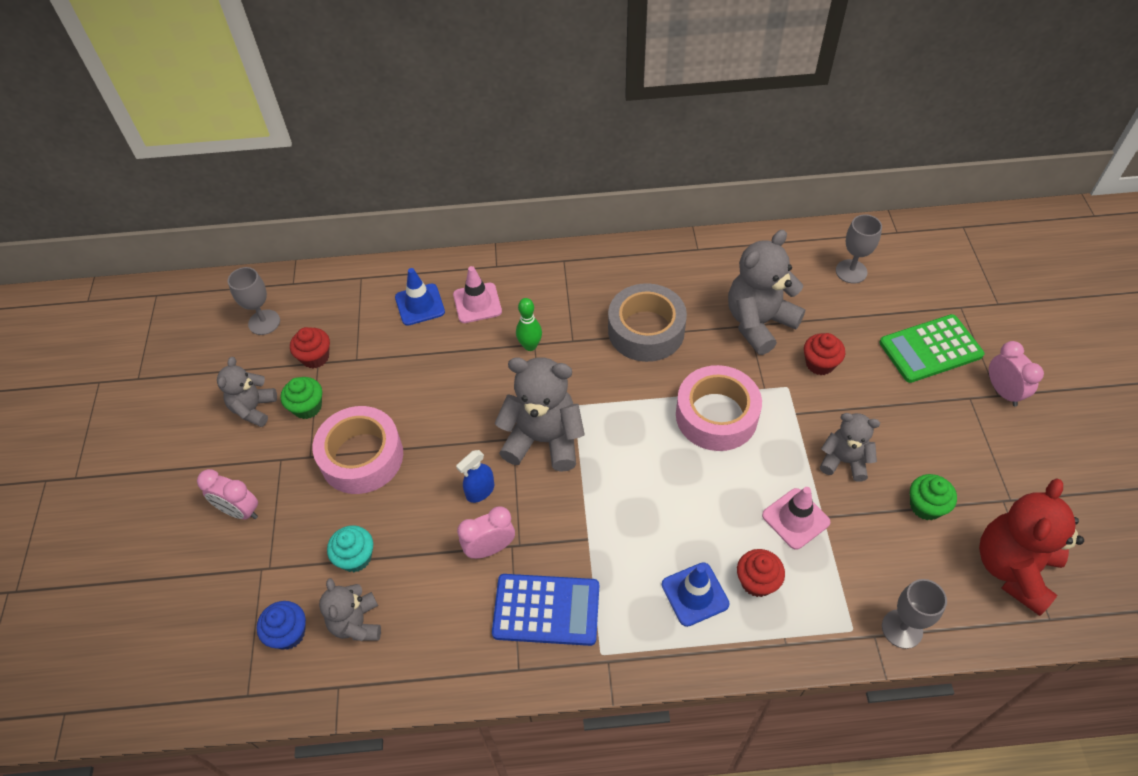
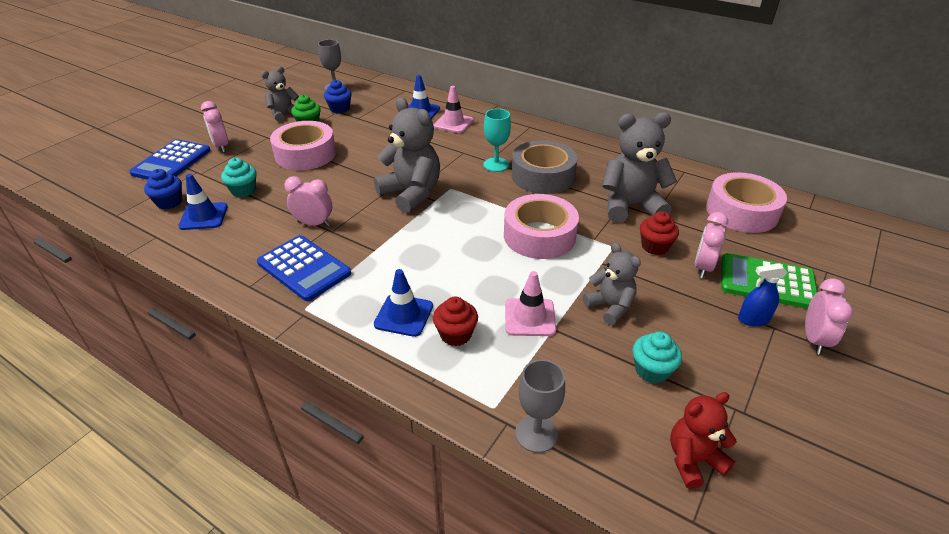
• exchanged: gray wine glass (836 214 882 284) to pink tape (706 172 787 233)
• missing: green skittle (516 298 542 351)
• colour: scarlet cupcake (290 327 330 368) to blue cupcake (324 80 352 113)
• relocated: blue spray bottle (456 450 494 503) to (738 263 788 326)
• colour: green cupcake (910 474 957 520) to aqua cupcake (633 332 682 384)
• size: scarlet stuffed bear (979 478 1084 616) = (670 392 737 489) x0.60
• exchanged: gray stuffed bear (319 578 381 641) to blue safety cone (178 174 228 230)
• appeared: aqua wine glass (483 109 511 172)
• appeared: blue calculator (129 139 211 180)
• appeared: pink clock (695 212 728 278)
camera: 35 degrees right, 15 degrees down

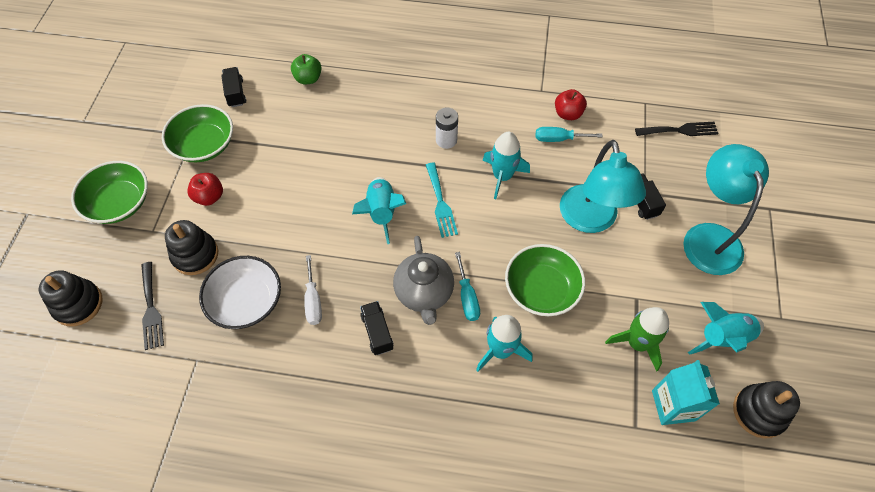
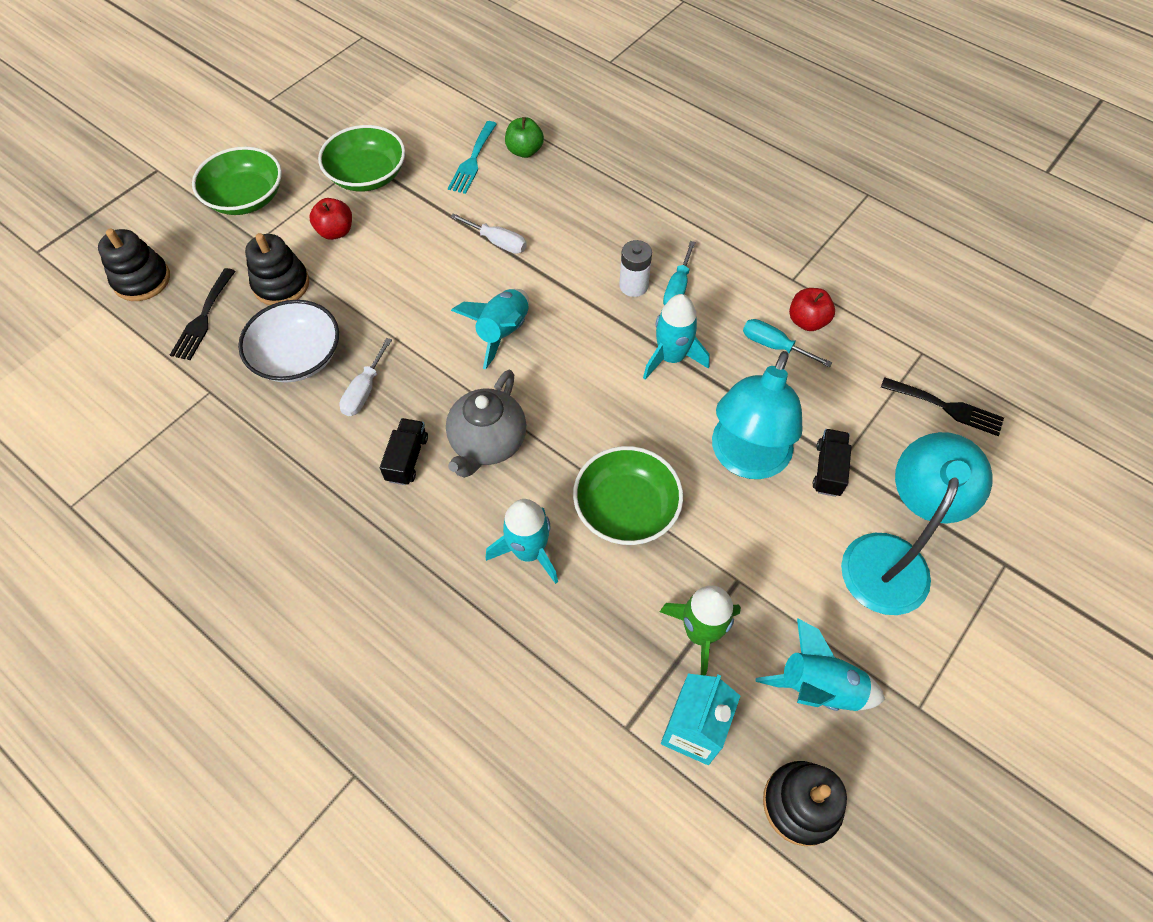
• missing: black lorry (221 67 246 107)
• relocated: aqua dinner fork (426 163 458 238) to (448 121 497 194)
• relocated: aqua screwdriver (455 252 480 321) to (663 241 696 305)
• appeared: white screwdriver (450 213 527 254)
camera: 30 degrees right, 0 degrees up

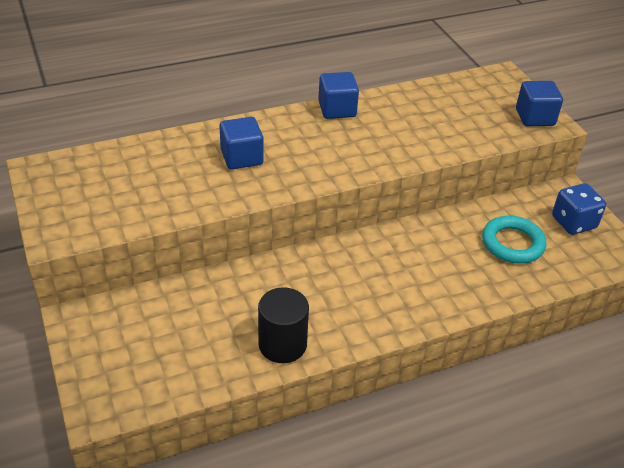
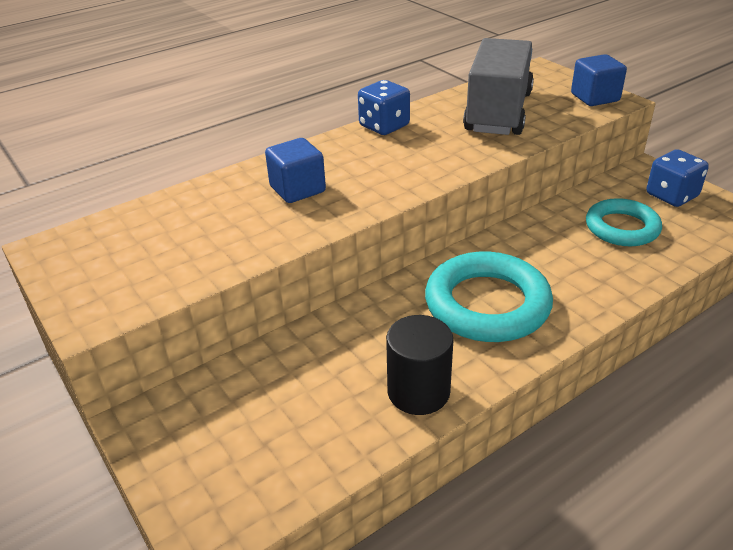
• exchanged: blue solid cube (318 72 359 119) to blue die (358 80 410 135)
• appeared: gray lorry (463 38 534 135)
• appeared: aqua hoop (425 252 553 342)
camera: 10 degrees left, 5 degrees down

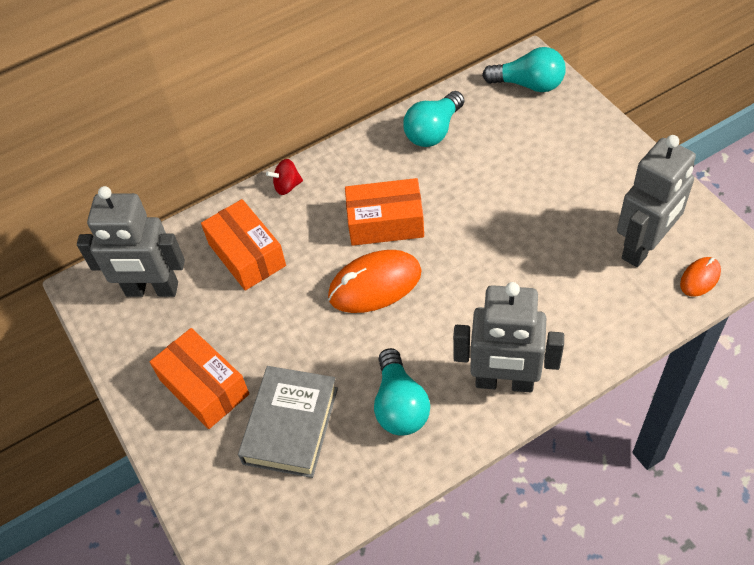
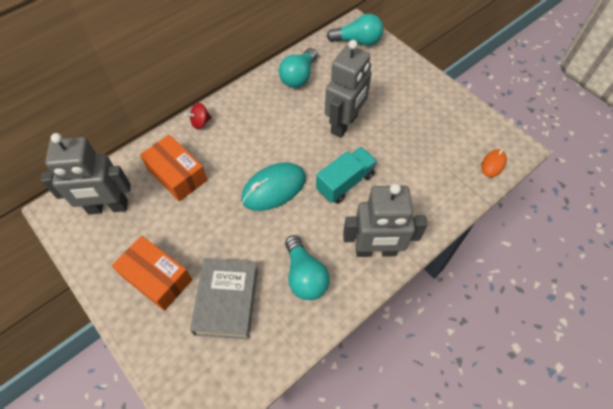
• relocated: gray toy robot (617 135 696 267) to (325 40 372 138)
• missing: orange-coloured package (345 178 424 246)
• colour: orange-coloured computer mouse (328 250 422 313) to aqua computer mouse (241 162 306 211)
• appeared: aqua lorry (316 147 377 204)
camera: 15 degrees left, 5 degrees up

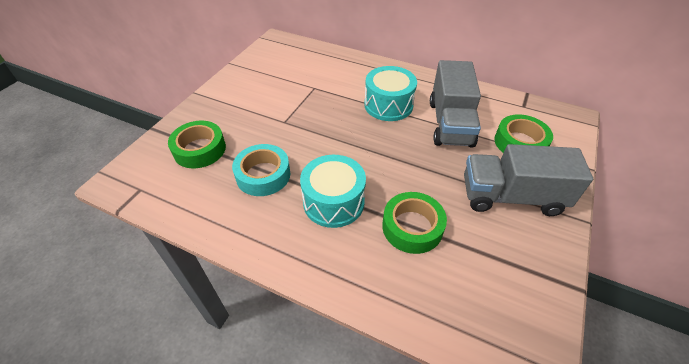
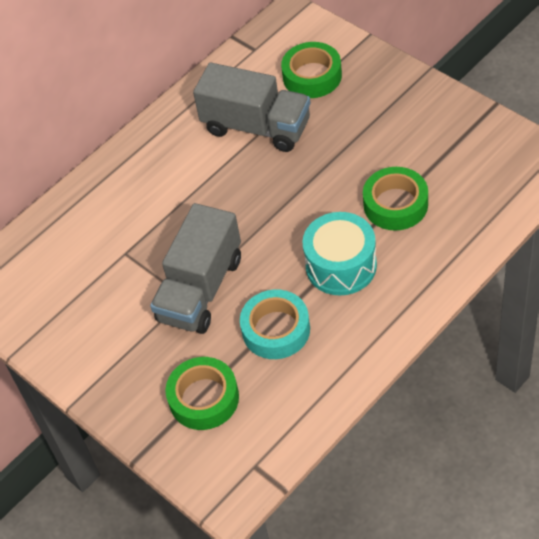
• missing: aqua snare drum (364 66 417 121)
• relocated: gray lorry (464 144 593 216) to (150 203 241 334)
camera: 65 degrees left, 5 degrees up

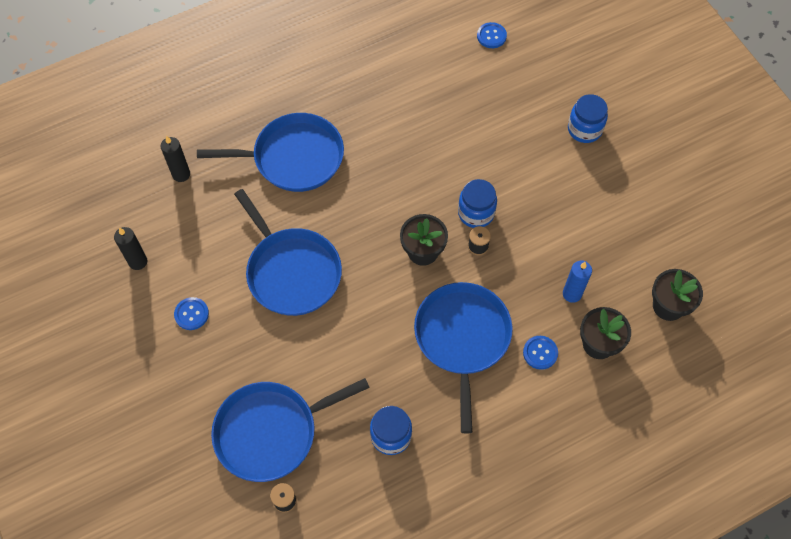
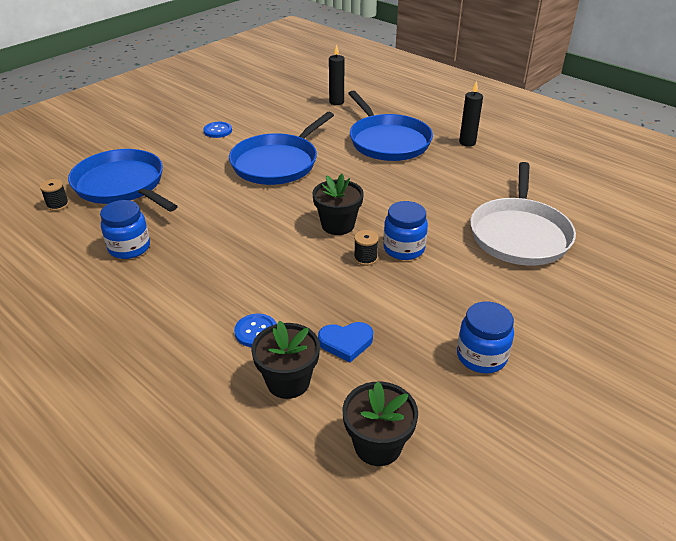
• missing: blue sewing button (477 22 507 48)
• relocated: blue preserve jar (568 94 608 143) to (457 301 514 373)
• relocated: black wax candle (114 227 148 270) to (459 81 483 147)
• exchanged: blue wax candle (563 261 592 303) to blue heart shape (318 322 373 362)
• missing: blue pan (414 282 513 433)
• appeared: white pan (470 162 576 266)
camera: 70 degrees right, 25 degrees down

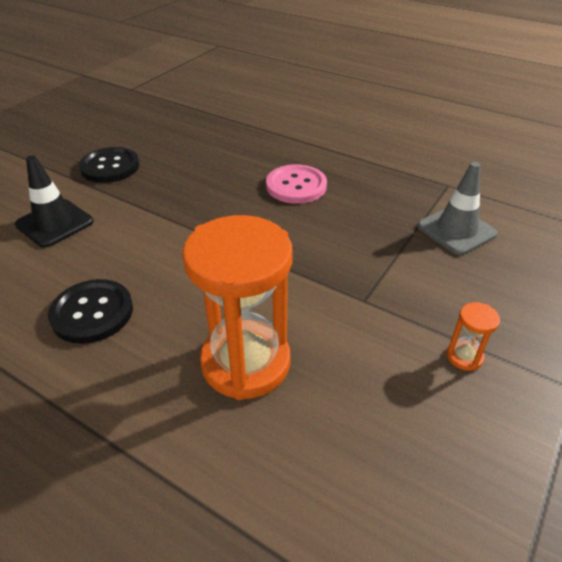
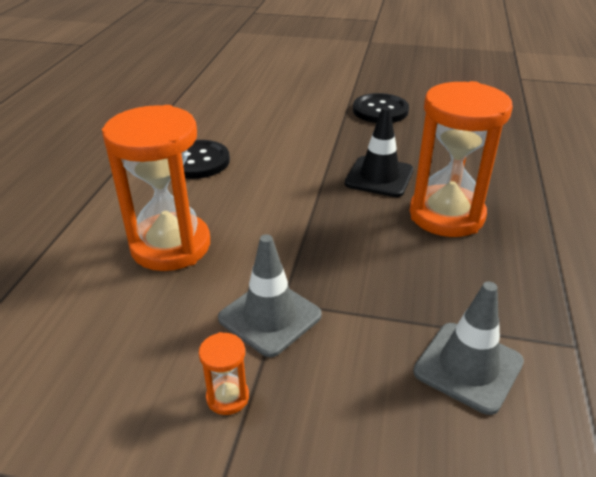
• relocated: black safety cone (15 156 94 248) to (345 107 414 197)
• exchanged: pink sewing button (266 164 327 204) to orange-coloured hourglass (409 81 513 237)
• appeared: gray safety cone (218 234 322 357)
camera: 70 degrees right, 5 degrees down

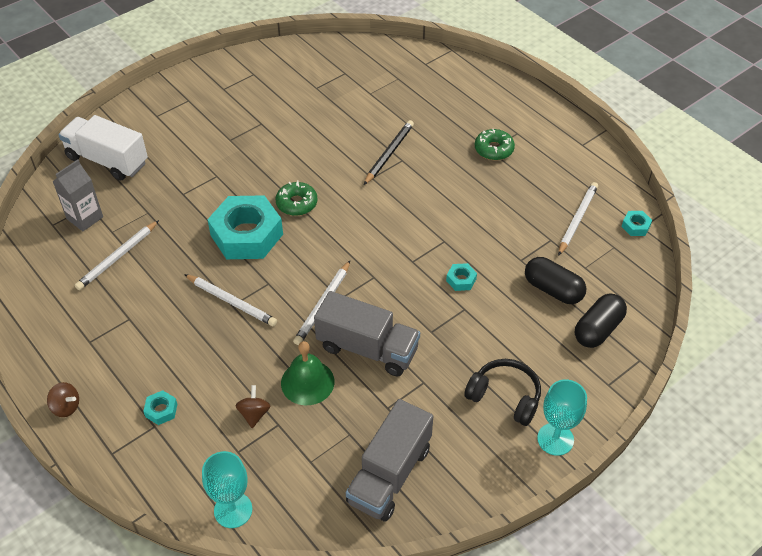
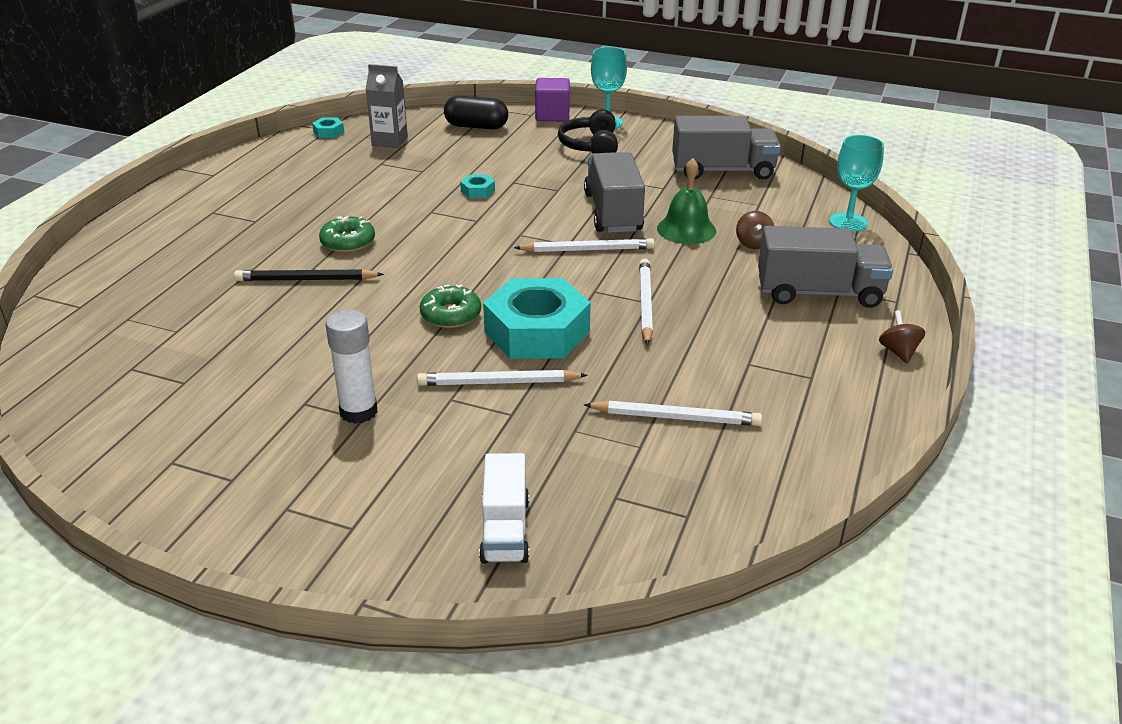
• size: white lorry (58 115 148 181) = (479 453 529 564) x0.66
• relocated: green doughnut (475 129 515 160) to (319 216 375 253)
• relocated: gray carton (52 160 103 231) to (365 64 408 148)
• relocated: white pencil (558 182 598 256) to (417 370 588 386)
• missing: black capsule (525 257 586 304)
• spun: brown spinning top (235 385 270 428) = (736 211 774 249) 60 degrees counterclockwise
• exchanged: aqua nut (143 390 177 425) to gray lorry (758 226 893 308)
• appeared: purple solid cube (535 78 570 121)
• appeared: white stick of glue (326 310 377 424)
camera: 120 degrees left, 15 degrees down

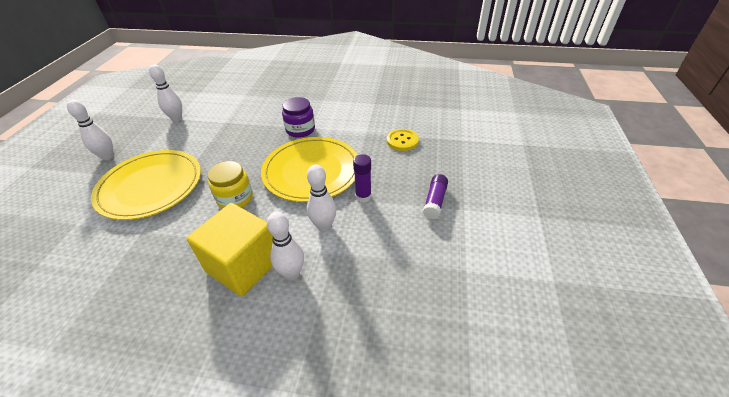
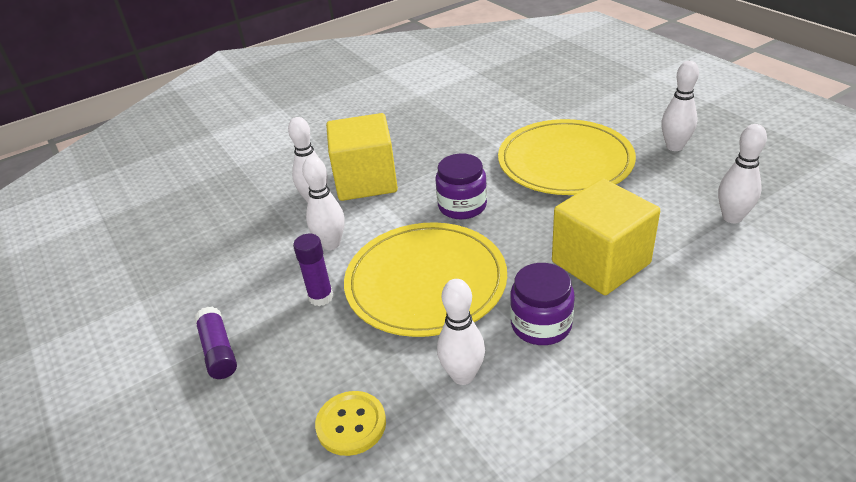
• colour: yellow preserve jar (208 161 253 209) to purple preserve jar (436 154 487 219)
• appeared: yellow solid cube (552 179 660 295)
• appeared: white skittle (437 279 485 385)
camera: 140 degrees right, 5 degrees down

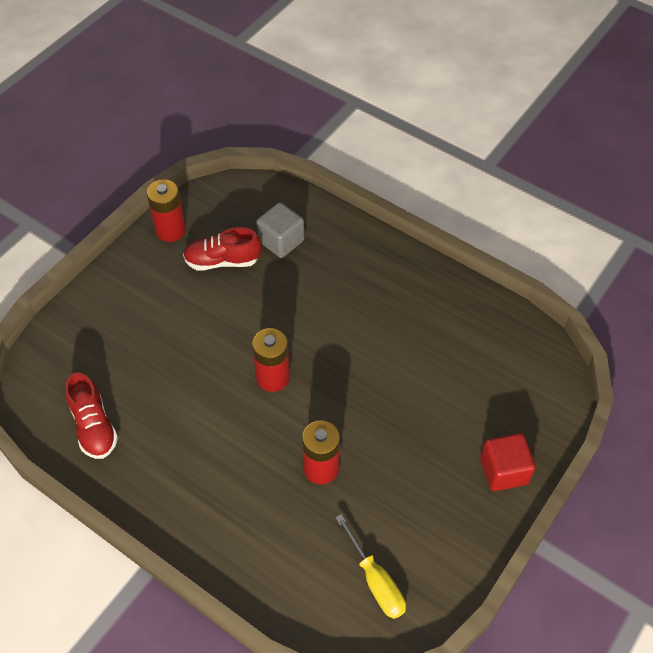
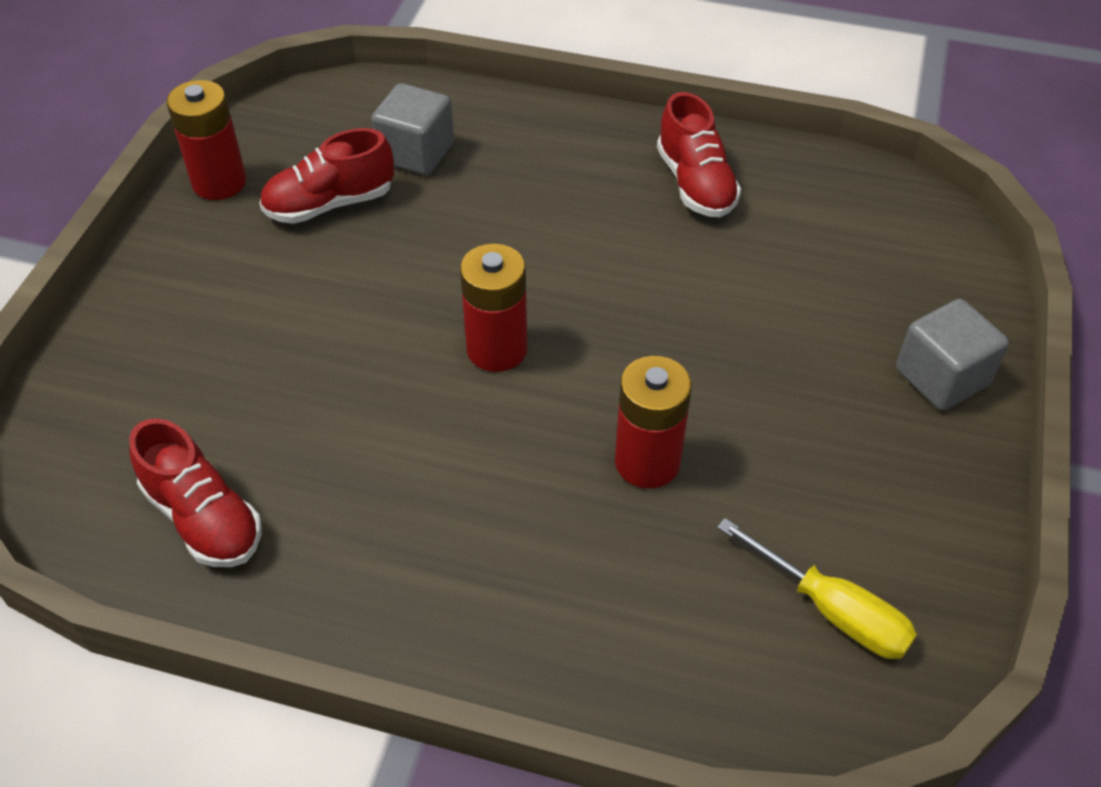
• colour: scarlet solid cube (480 433 536 491) to gray solid cube (896 299 1009 411)
• appeared: scarlet shoe (657 92 741 217)
camera: 20 degrees left, 5 degrees down

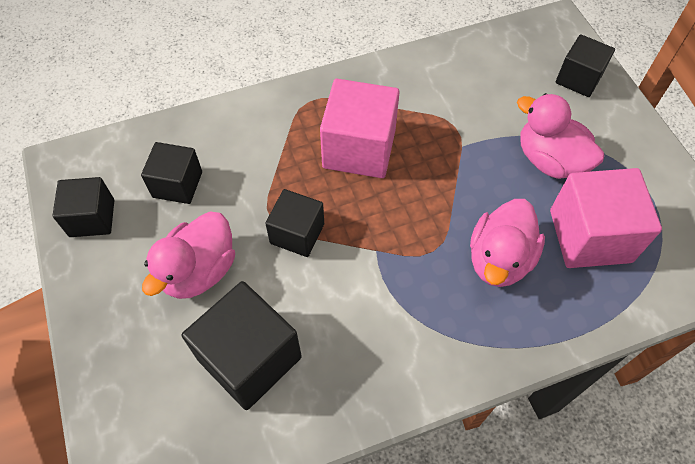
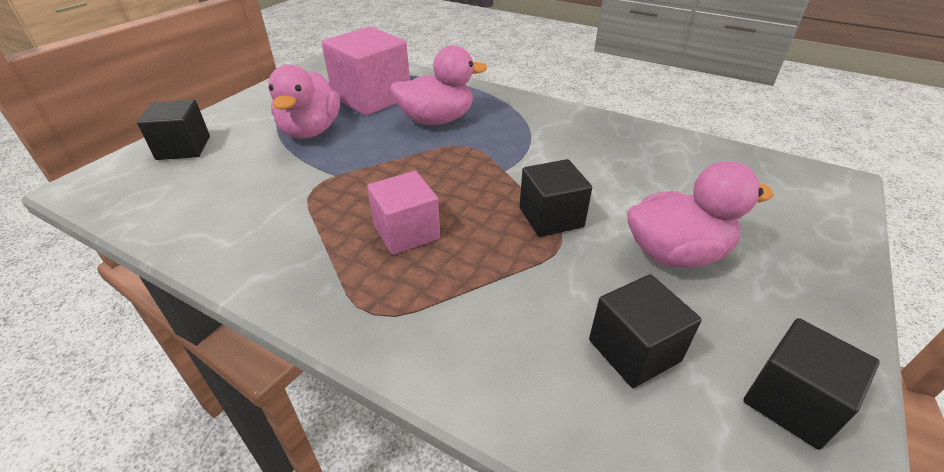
• size: pink solid cube (320 79 400 178) = (367 171 440 255) x0.62
• missing: black solid cube (182 281 302 410)
camera: 130 degrees left, 20 degrees down

